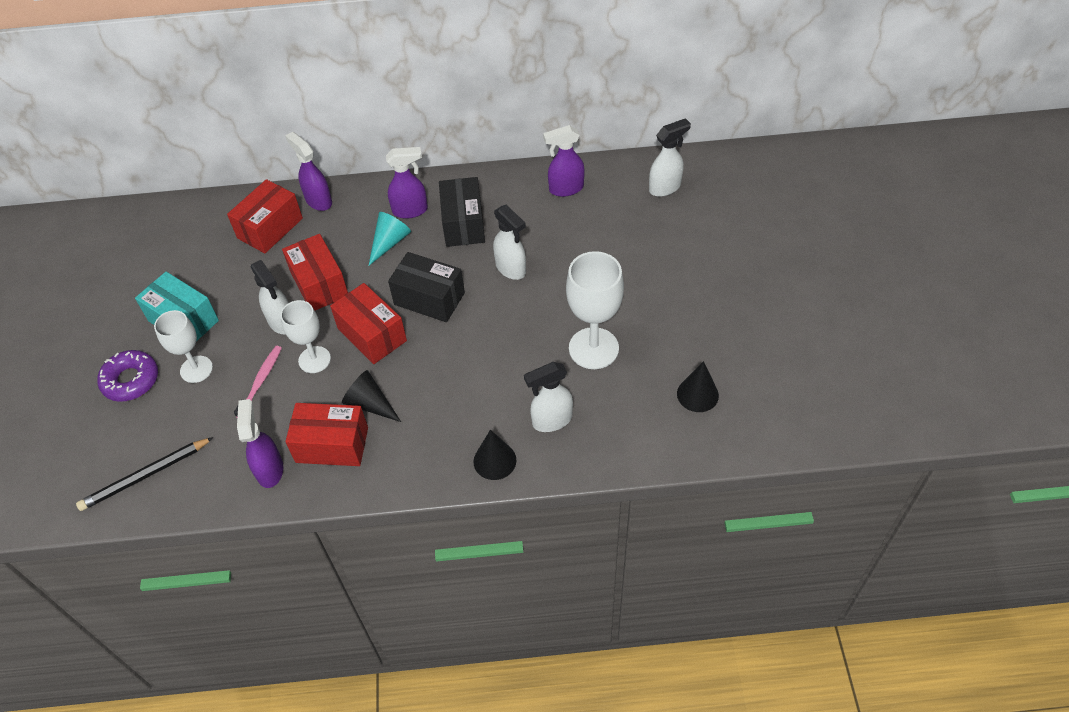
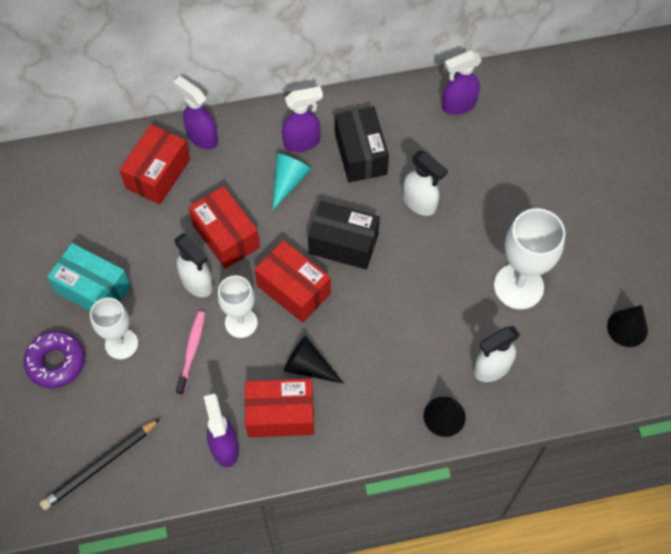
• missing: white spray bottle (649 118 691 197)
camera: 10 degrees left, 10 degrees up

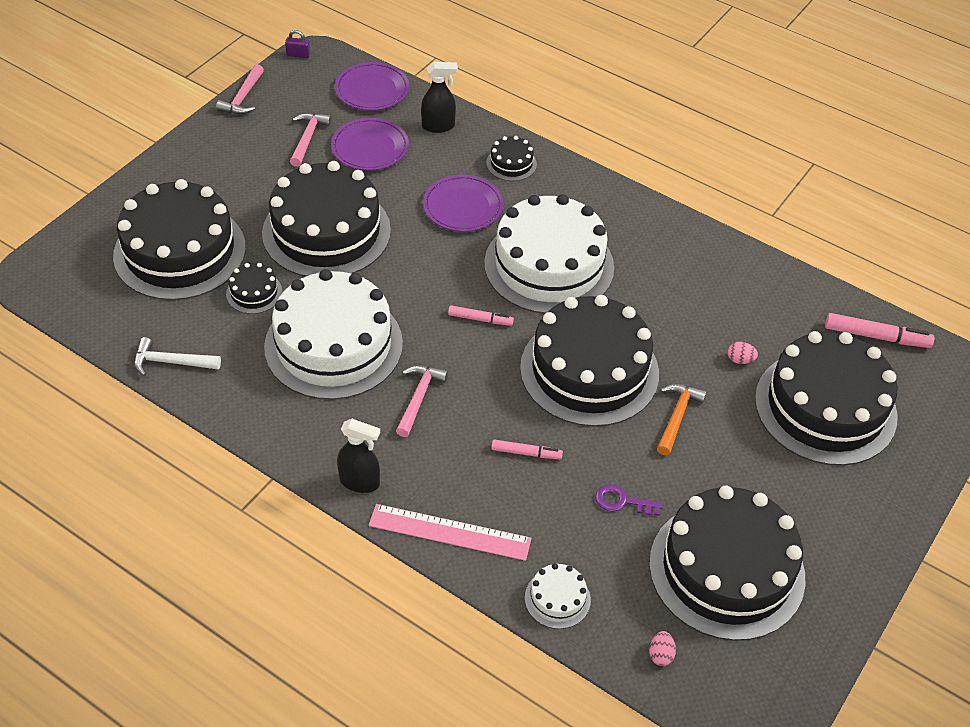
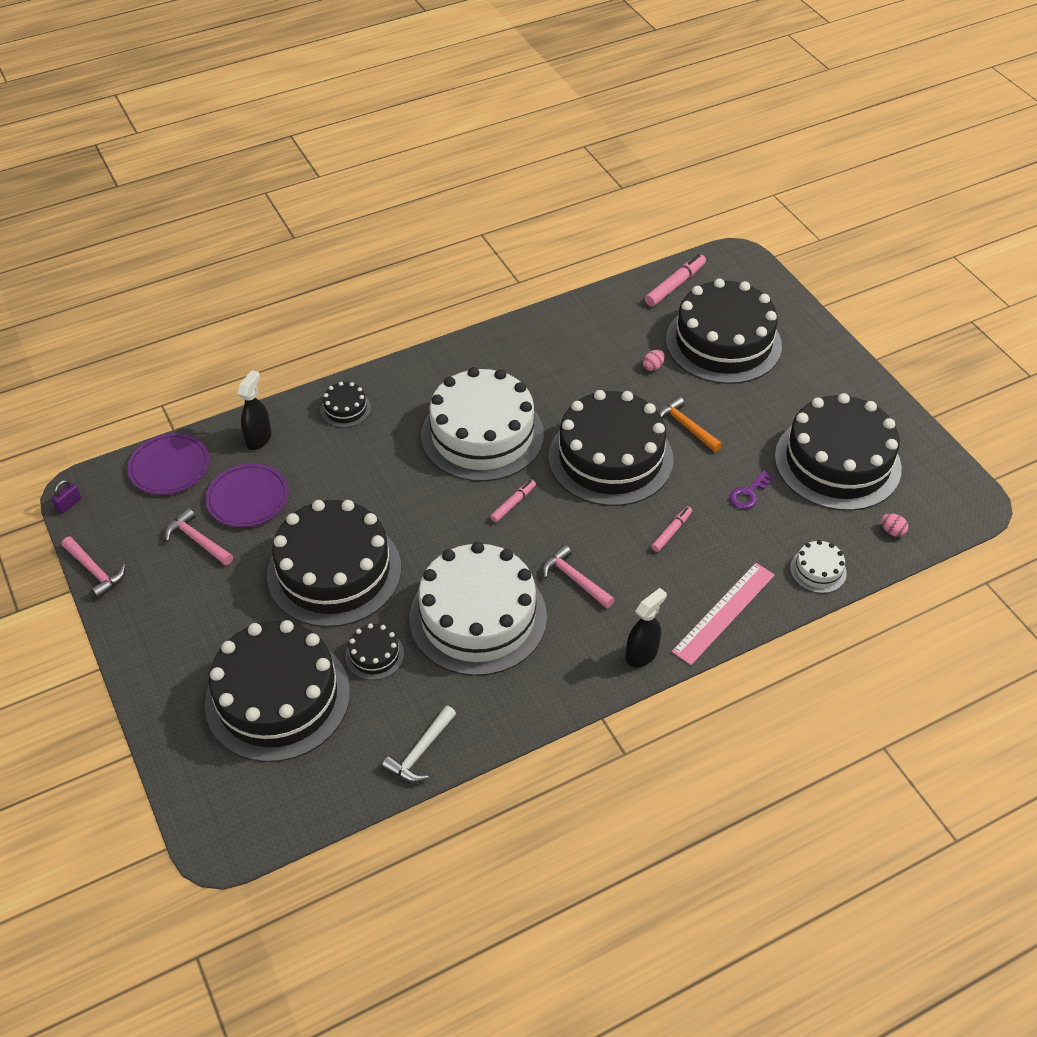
• missing: purple dinner plate (423 175 504 232)
camera: 60 degrees left, 0 degrees up

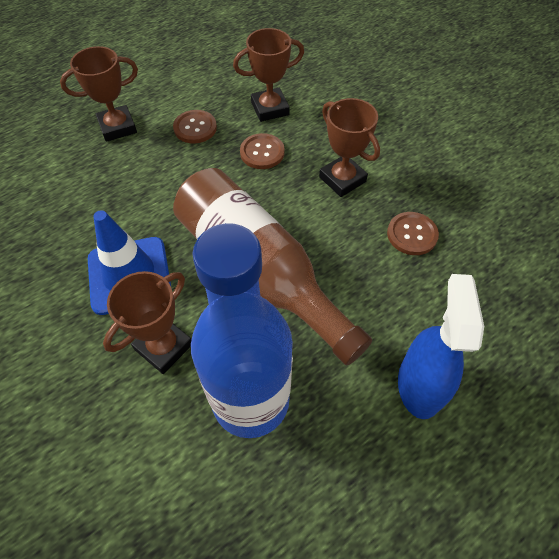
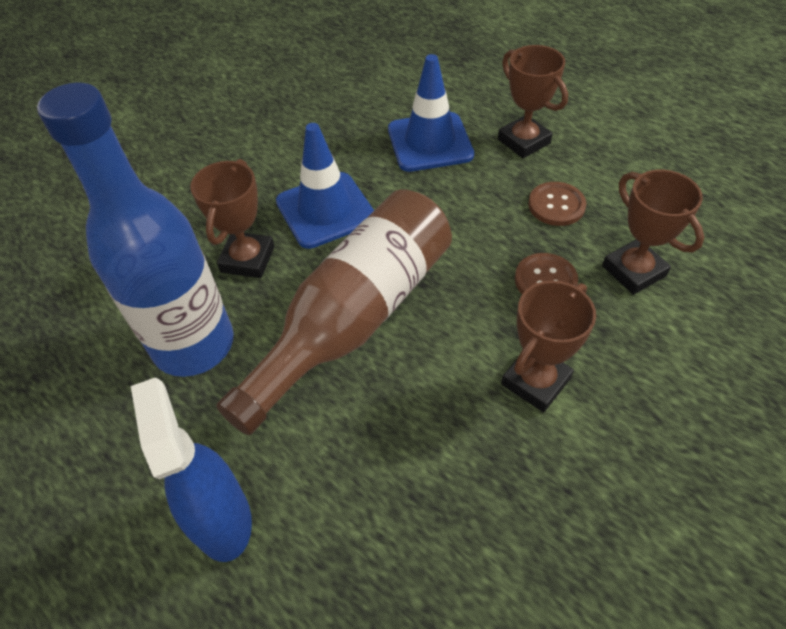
• missing: brown sewing button (387 212 439 255)
• spun: brown prize cup (103 271 192 374) = (190 159 275 278) 75 degrees clockwise
• spun: blue spray bottle (398 274 484 419) = (131 377 252 562) 105 degrees counterclockwise
• appeared: blue safety cone (388 54 474 172)
camera: 80 degrees right, 5 degrees down

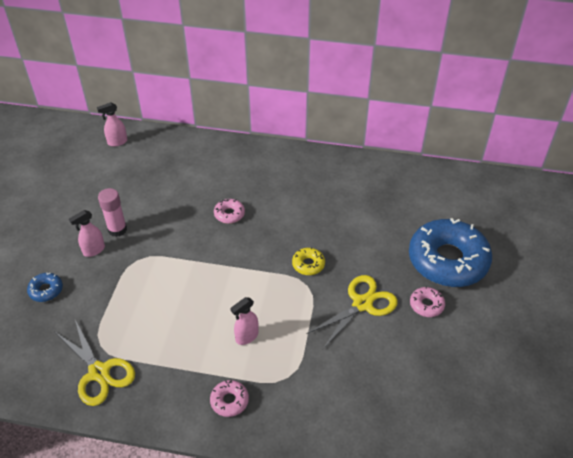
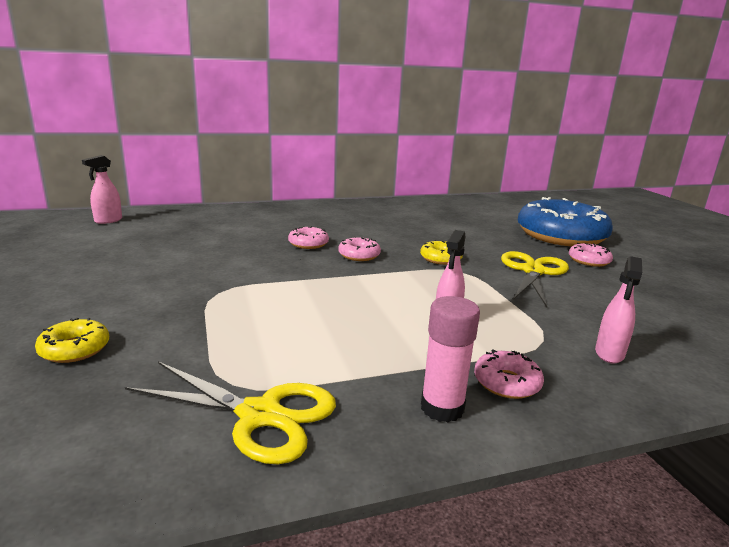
• relocated: pink stick of glue (98 188 127 237) to (421 296 480 422)
• relocated: pink spray bottle (69 210 105 257) to (595 256 642 363)
• colour: blue doughnut (27 273 63 302) to yellow doughnut (35 318 109 363)
• appeared: pink doughnut (339 236 381 261)
camera: 30 degrees left, 25 degrees down

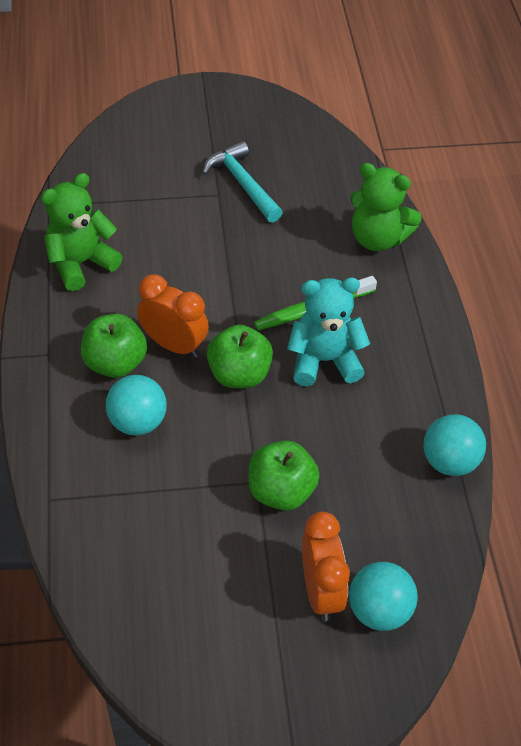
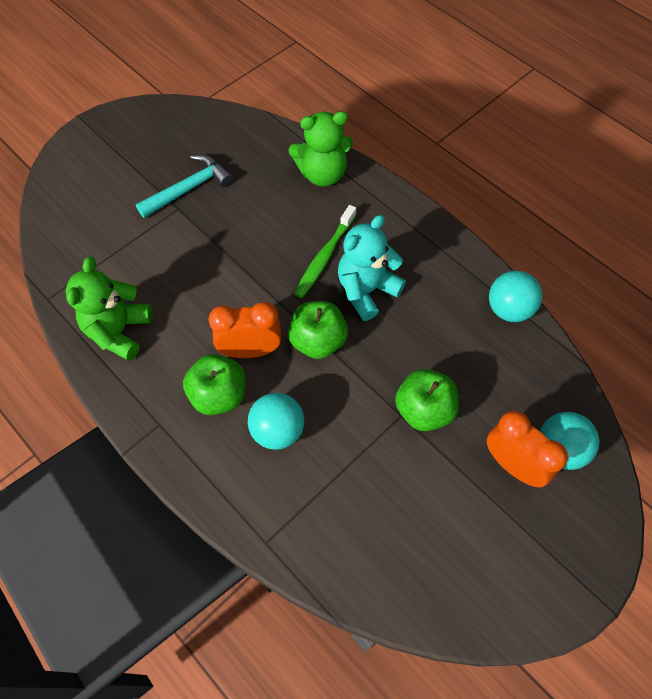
• spun: aqua hammer (202 141 283 223) = (136 154 233 218) 120 degrees clockwise
camera: 35 degrees left, 10 degrees up

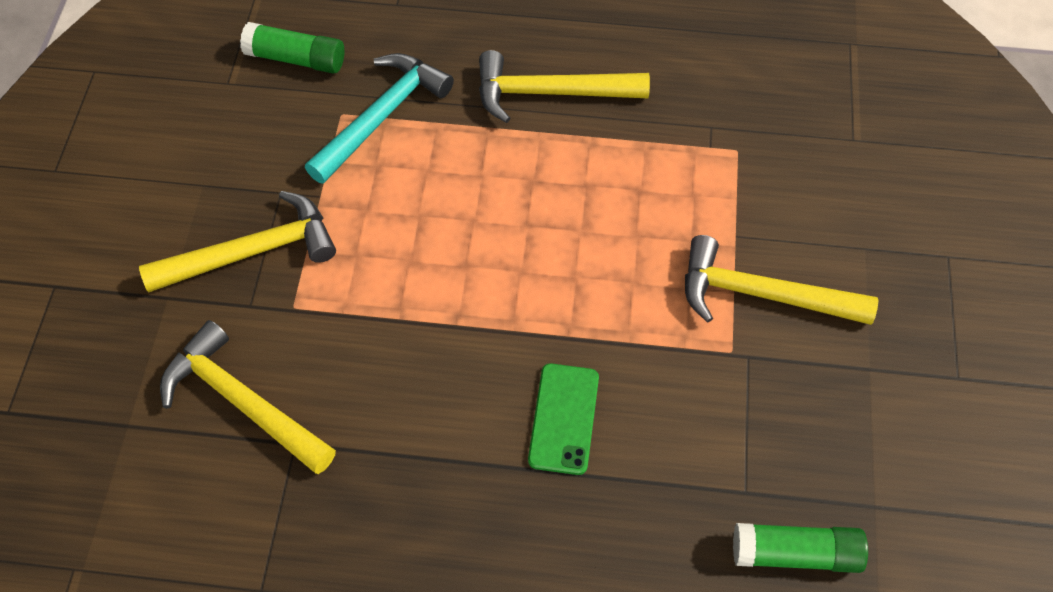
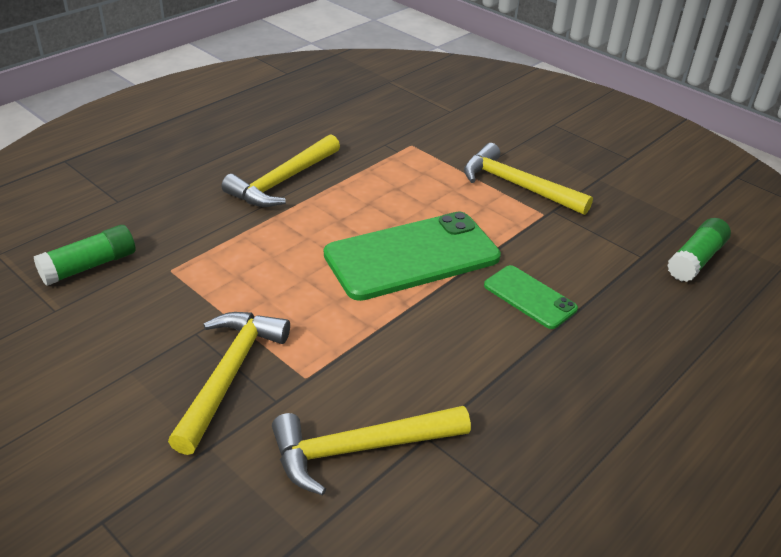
• missing: aqua hammer (305 53 454 184)
• spun: yellow hammer (685 235 878 325) = (464 143 593 215) 75 degrees clockwise
• appeared: green smartphone (324 212 501 301)
camera: 55 degrees left, 20 degrees down

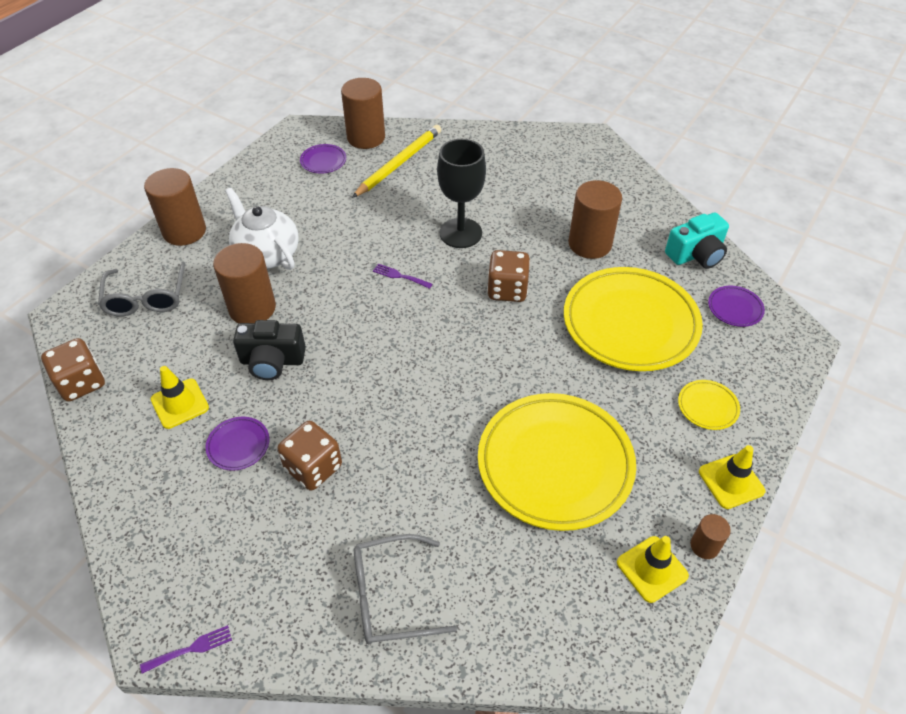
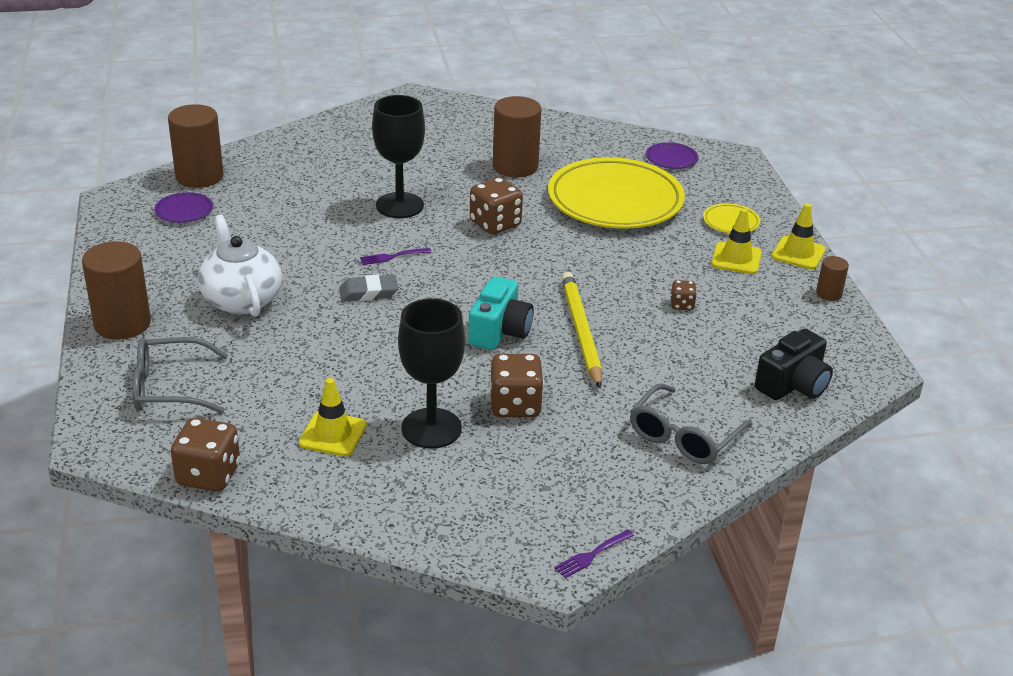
• relocated: yellow pencil (352 125 441 198) to (561 272 602 389)
• spun: white china teapot (225 188 299 270) = (198 215 282 317) 60 degrees clockwise
• relocated: aqua photo camera (665 212 729 269) to (468 276 534 350)
• missing: brown cylinder (213 243 276 323)
• spun: gray eyeglasses (98 262 186 317) = (132 337 228 413) 135 degrees clockwise
• relocated: black photo camera (233 320 306 380) to (755 328 833 400)
• exchanged: yellow dinner plate (478 393 636 531) to brown die (671 280 697 310)
• exchanged: purple dinner plate (205 417 269 471) to black wine glass (398 298 465 449)
• relocated: yellow safety cone (617 536 689 603) to (711 209 762 274)
• spun: purple dinner fork (140 625 232 674) = (554 530 634 578) 150 degrees counterclockwise
• appeared: gray pencil eraser (339 275 398 301)
camera: 45 degrees left, 15 degrees down

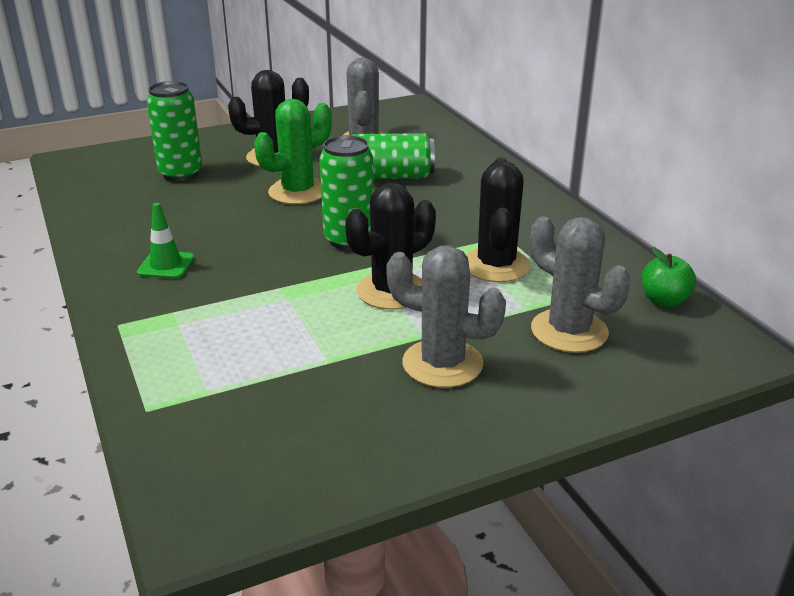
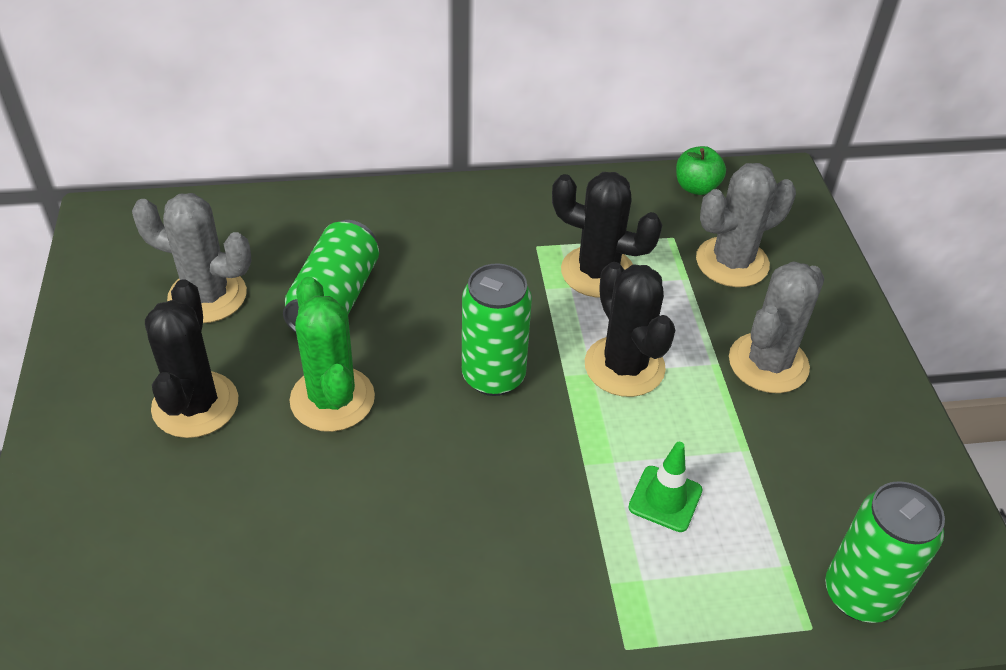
• relocated: green can (146 81 202 181) to (825 481 945 623)
• relocated: green safety cone (137 203 195 279) to (628 442 703 532)
camera: 75 degrees left, 15 degrees up

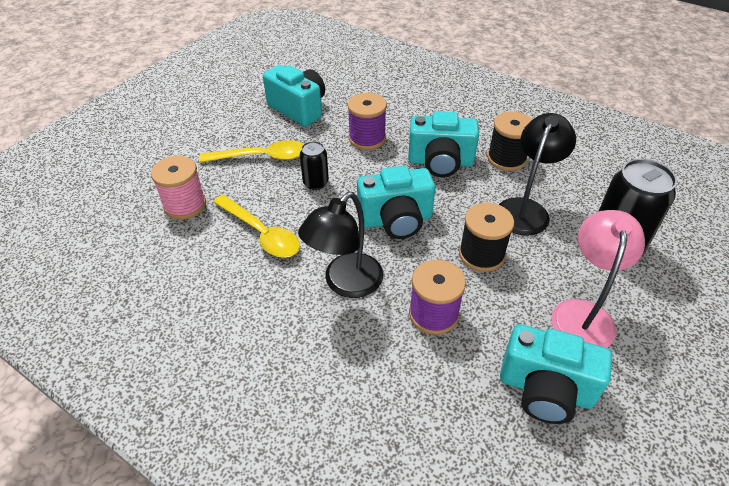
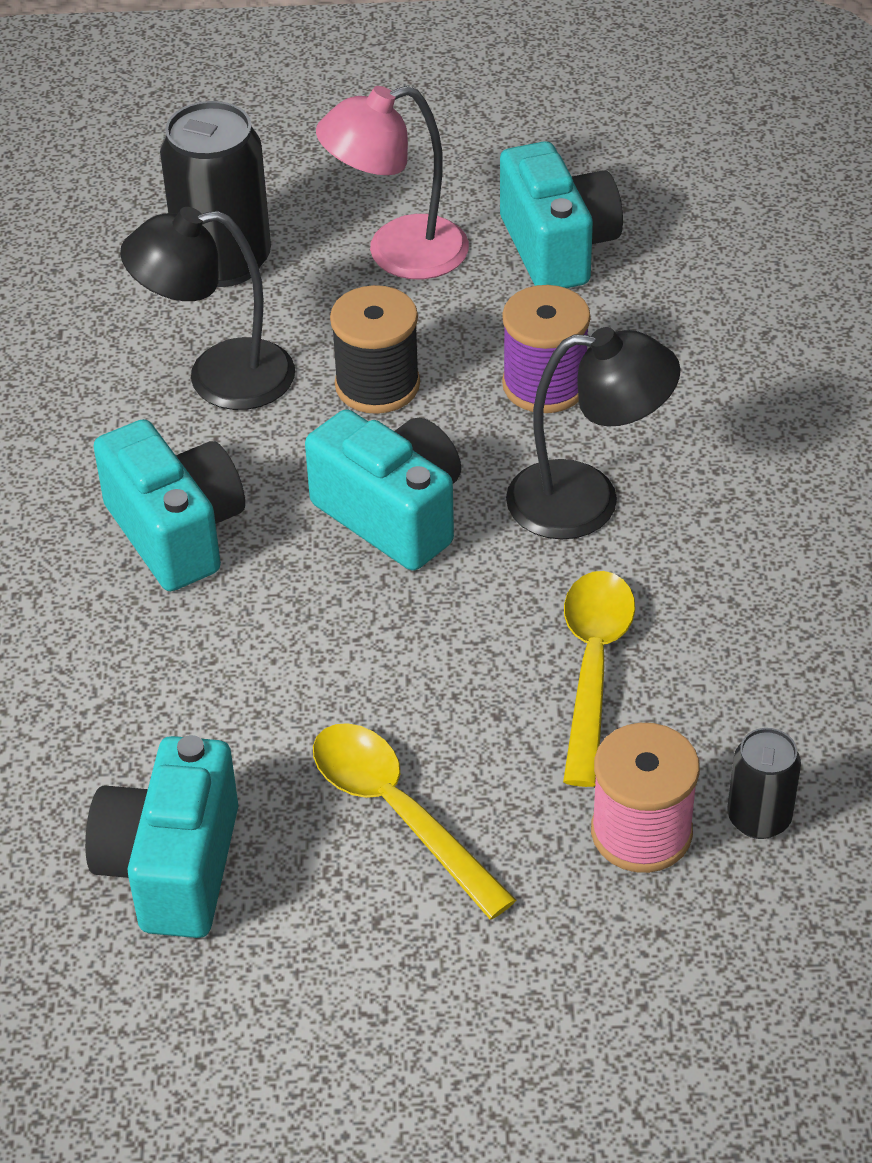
• missing: purple reel of thread (348 93 387 150)
• missing: black reel of thread (487 111 533 171)
• relocated: black can (300 141 329 190) to (728 728 801 839)
camera: 125 degrees left, 0 degrees up

